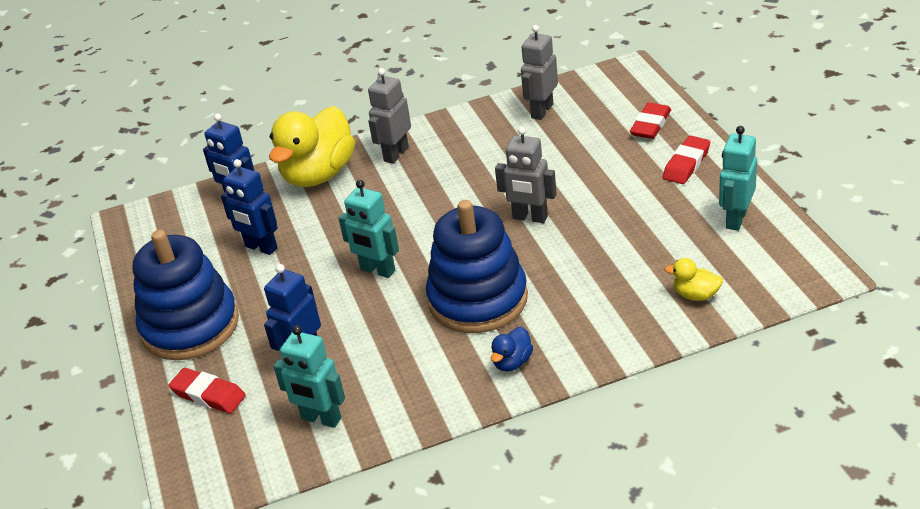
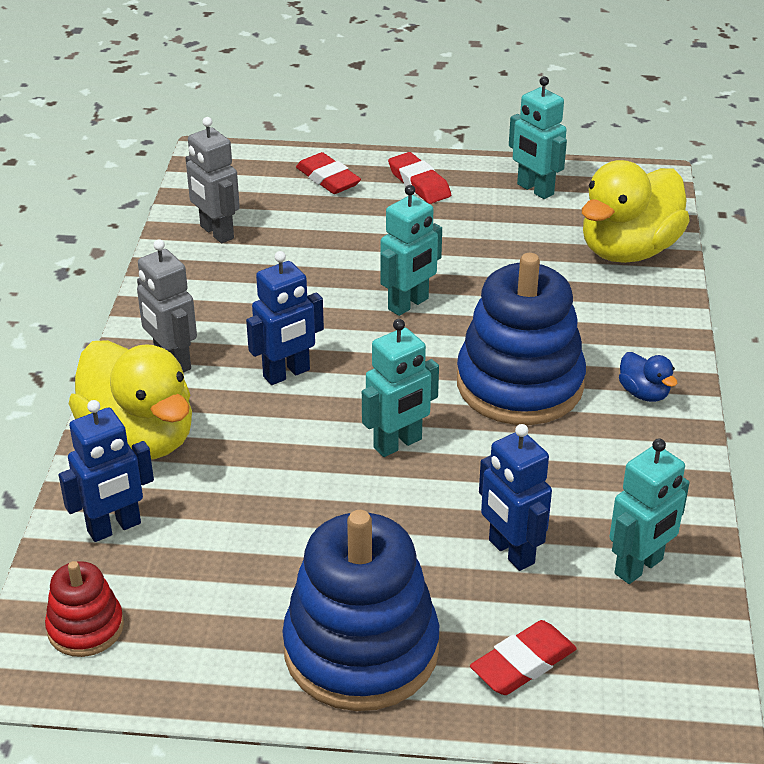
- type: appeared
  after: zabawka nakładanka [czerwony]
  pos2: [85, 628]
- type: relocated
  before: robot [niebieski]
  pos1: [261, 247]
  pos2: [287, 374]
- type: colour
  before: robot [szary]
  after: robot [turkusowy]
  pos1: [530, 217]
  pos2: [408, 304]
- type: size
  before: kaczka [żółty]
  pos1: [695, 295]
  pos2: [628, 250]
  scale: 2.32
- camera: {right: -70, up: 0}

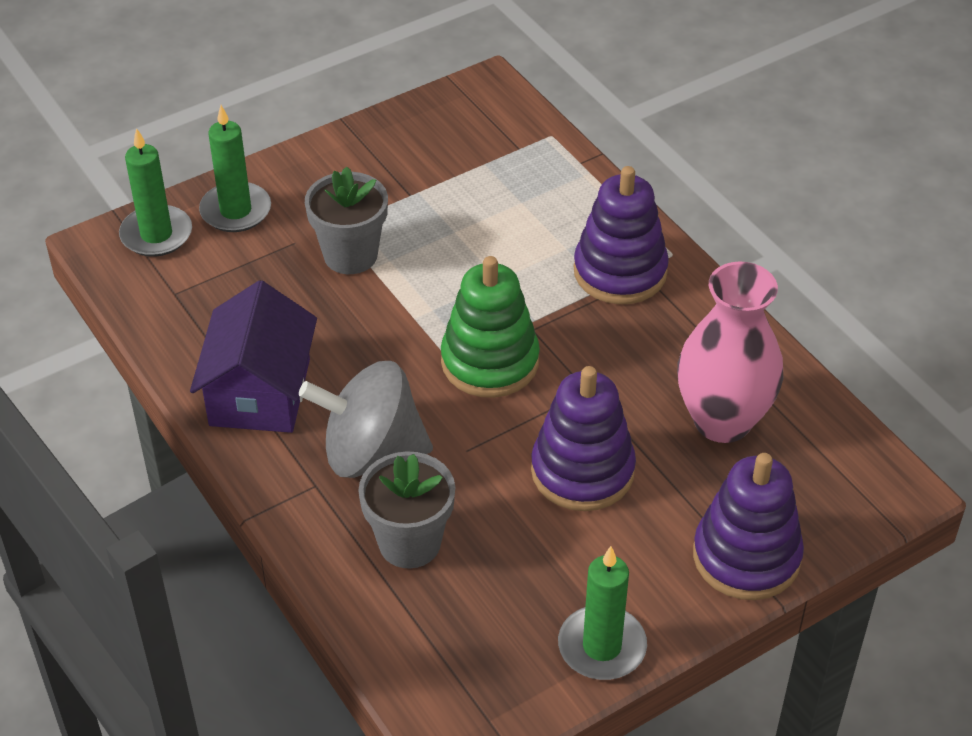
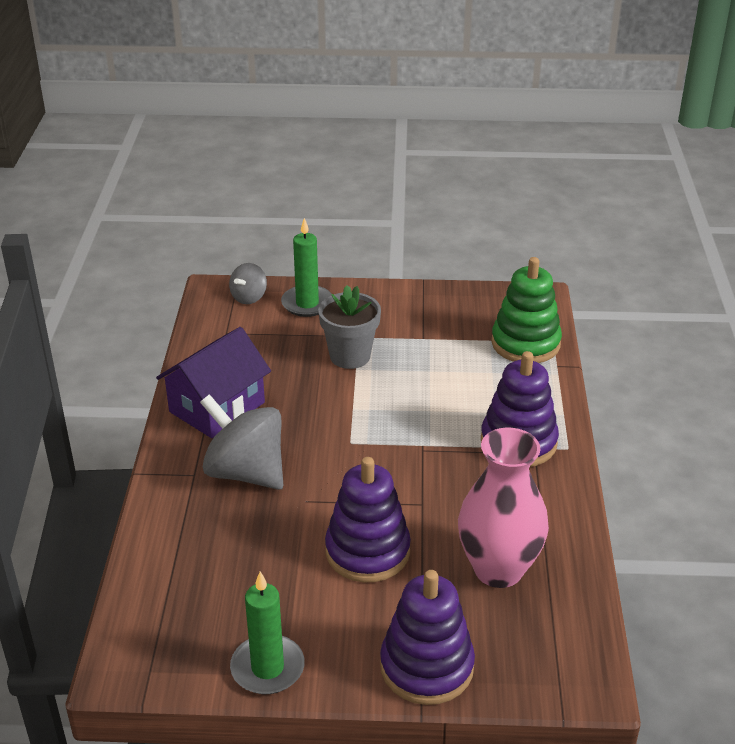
- type: exchanged
  before: świeca [zielony]
  after: bączek [szary]
  pos1: [156, 234]
  pos2: [249, 297]
- type: relocated
  before: zabawka nakładanka [zielony]
  pos1: [490, 362]
  pos2: [525, 343]
- type: missing
  before: doniczka [szary]
  pos1: [409, 543]
- camera: {right: 35, up: -10}

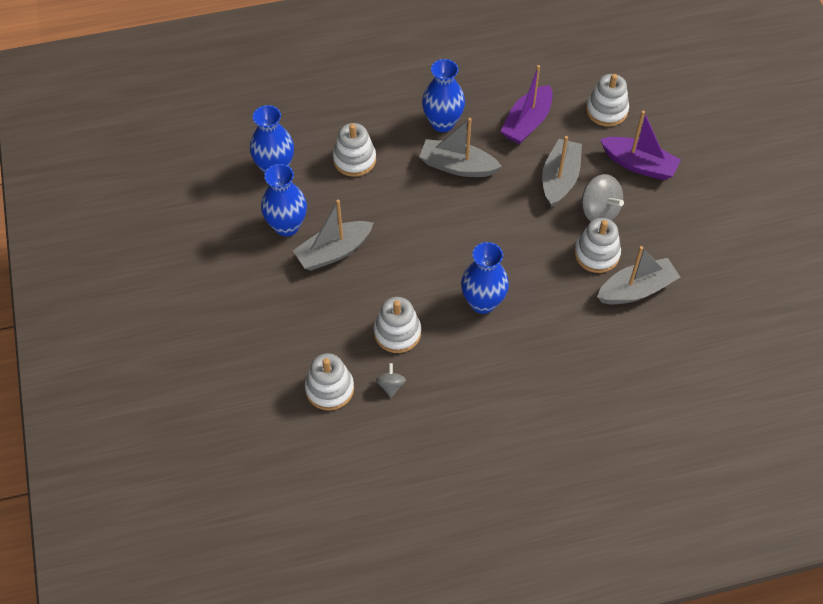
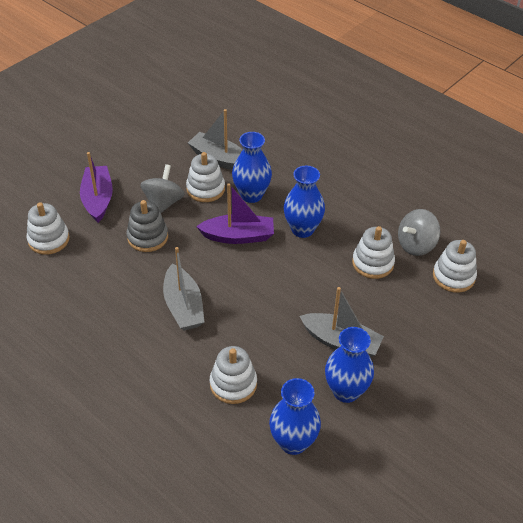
- type: exchanged
  before: łódka [szary]
  after: zabawka nakładanka [szary]
  pos1: [560, 179]
  pos2: [147, 237]
- type: relocated
  before: łódka [fioletowy]
  pos1: [527, 123]
  pos2: [238, 236]
- type: relocated
  before: wazon [niebieski]
  pos1: [442, 123]
  pos2: [251, 195]
- type: size
  before: bączek [szary]
  pos1: [391, 386]
  pos2: [416, 245]
  scale: 1.85
- camera: {right: -125, up: -10}

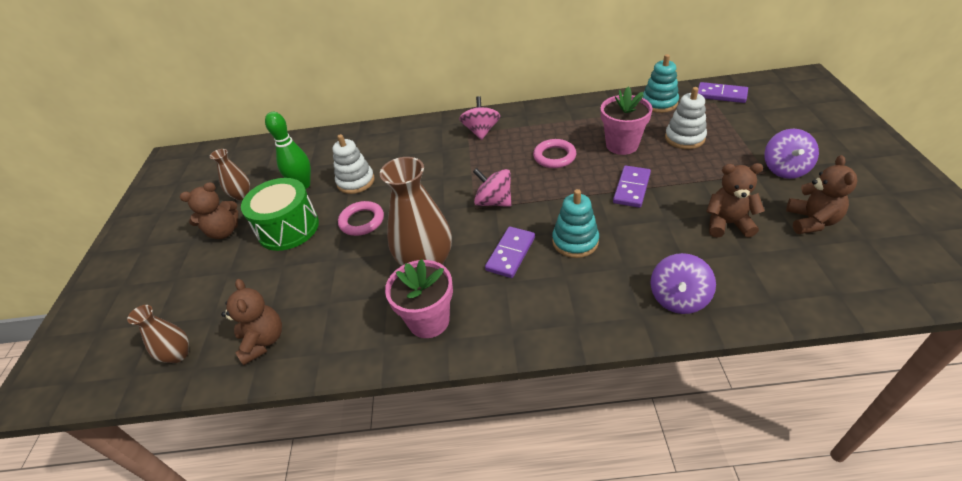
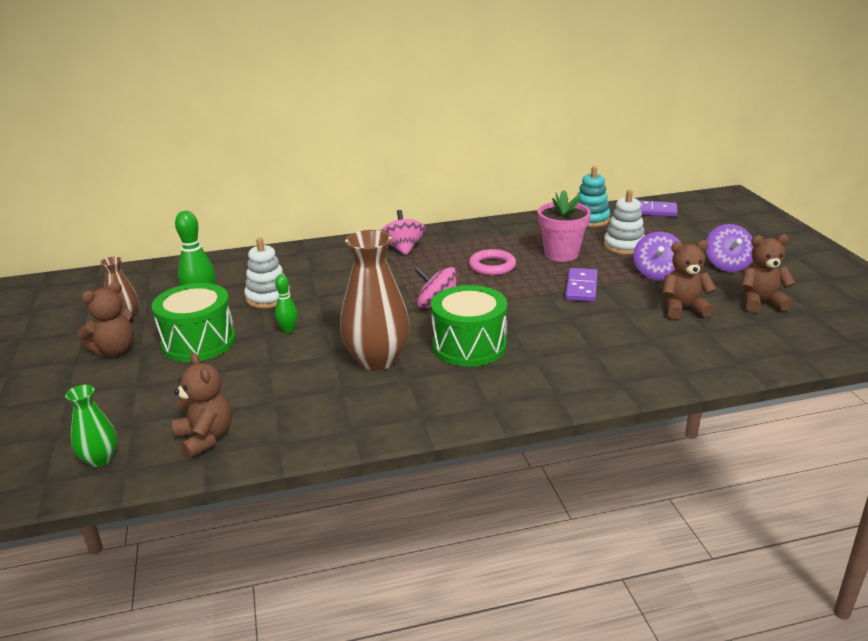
- type: colour
  before: wazon [brązowy]
  after: wazon [zielony]
  pos1: [178, 354]
  pos2: [100, 459]
- type: exchanged
  before: pierścień [różowy]
  after: kręgiel [zielony]
  pos1: [362, 221]
  pos2: [288, 330]
- type: exchanged
  before: kostka domina [fioletowy]
  after: bęben [zielony]
  pos1: [510, 254]
  pos2: [469, 346]
- type: relocated
  before: bączek [fioletowy]
  pos1: [678, 298]
  pos2: [657, 273]
- type: spun
  before: miś [brązowy]
  pos1: [811, 221]
  pos2: [760, 302]
  turn: -90
- type: missing
  before: doniczka [różowy]
  pos1: [429, 320]
- type: missing
  before: zabawka nakładanka [turkusowy]
  pos1: [575, 241]
- camera: {right: -15, up: -15}

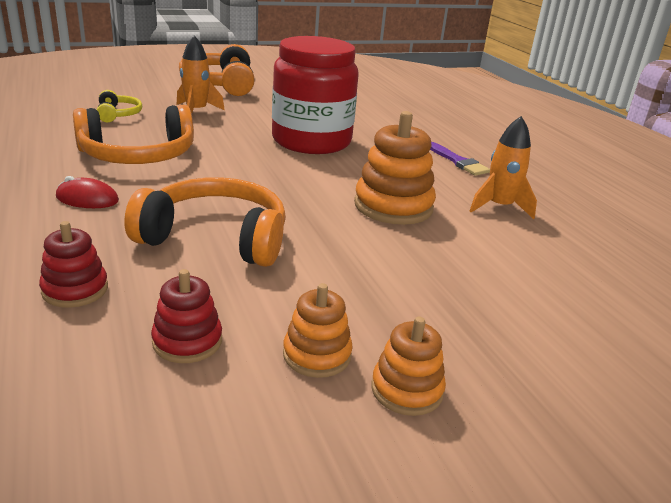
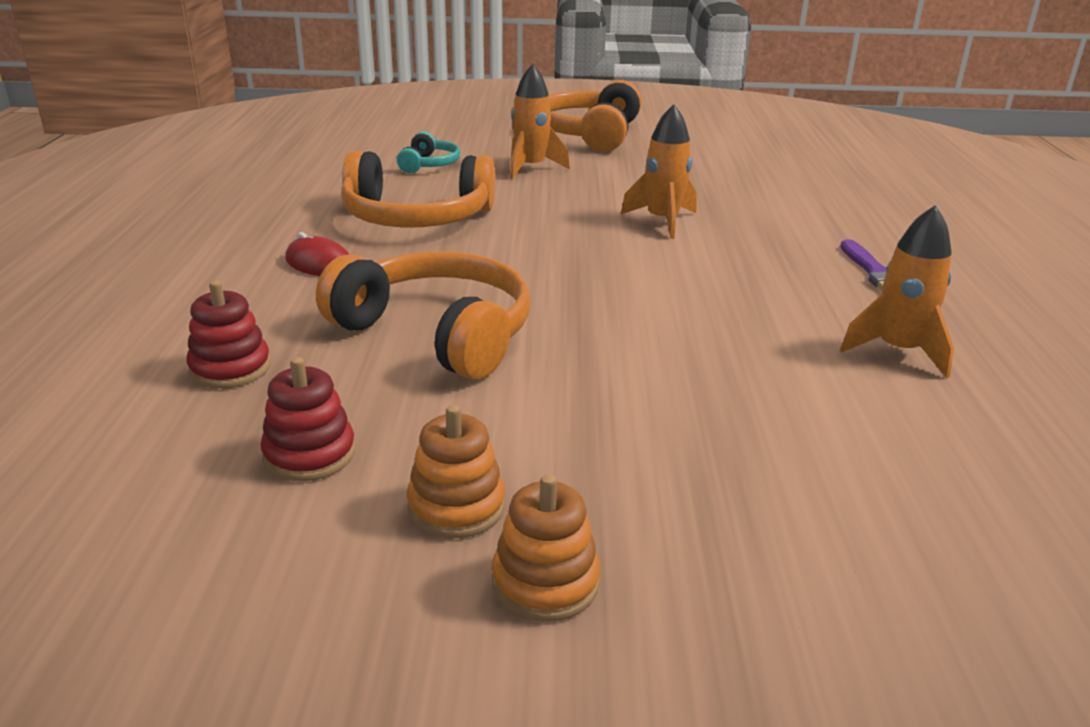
- type: colour
  before: słuchawki [żółty]
  after: słuchawki [turkusowy]
  pos1: [118, 114]
  pos2: [429, 164]
- type: exchanged
  before: słoik [czerwony]
  after: rakieta [pomarańczowy]
  pos1: [311, 141]
  pos2: [662, 221]
- type: missing
  before: zabawka nakładanka [pomarańczowy]
  pos1: [393, 206]
- camera: {right: 25, up: 0}

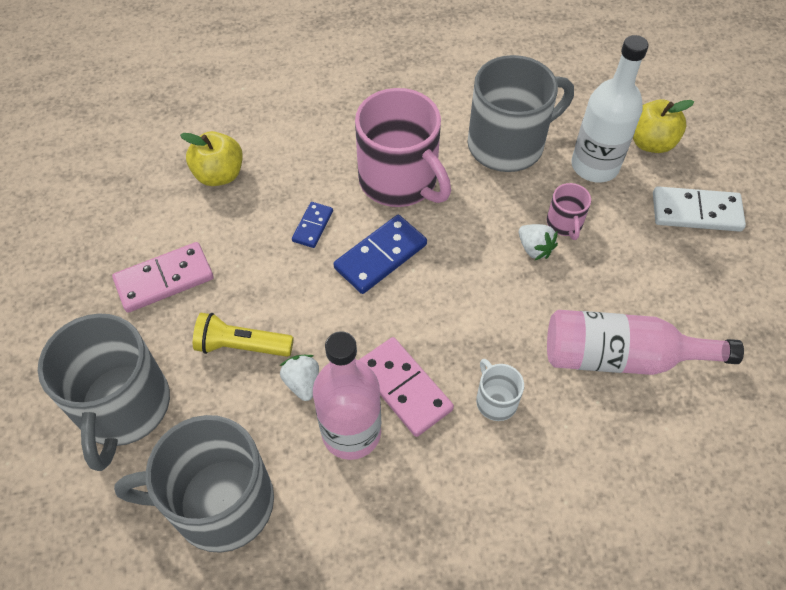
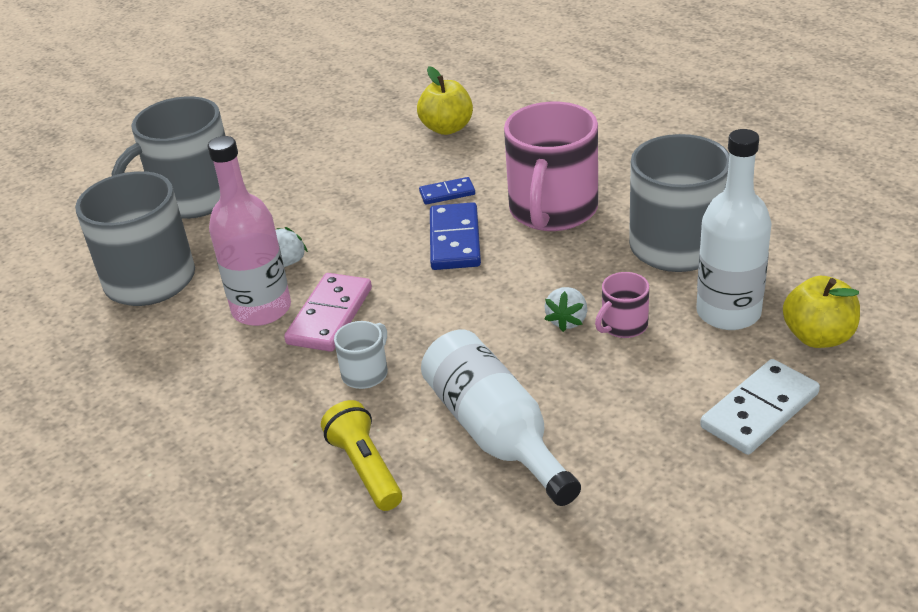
- type: relocated
  before: latarka [żółty]
  pos1: [241, 346]
  pos2: [365, 468]
- type: colour
  before: butelka [różowy]
  after: butelka [biały]
  pos1: [621, 356]
  pos2: [495, 432]
- type: spun
  before: kostka domina [niebieski]
  pos1: [380, 256]
  pos2: [455, 240]
  turn: 75
- type: spun
  before: kostka domina [biały]
  pos1: [696, 212]
  pos2: [760, 411]
  turn: 75
- type: missing
  before: kostka domina [różowy]
  pos1: [164, 279]
- camera: {right: 60, up: -20}

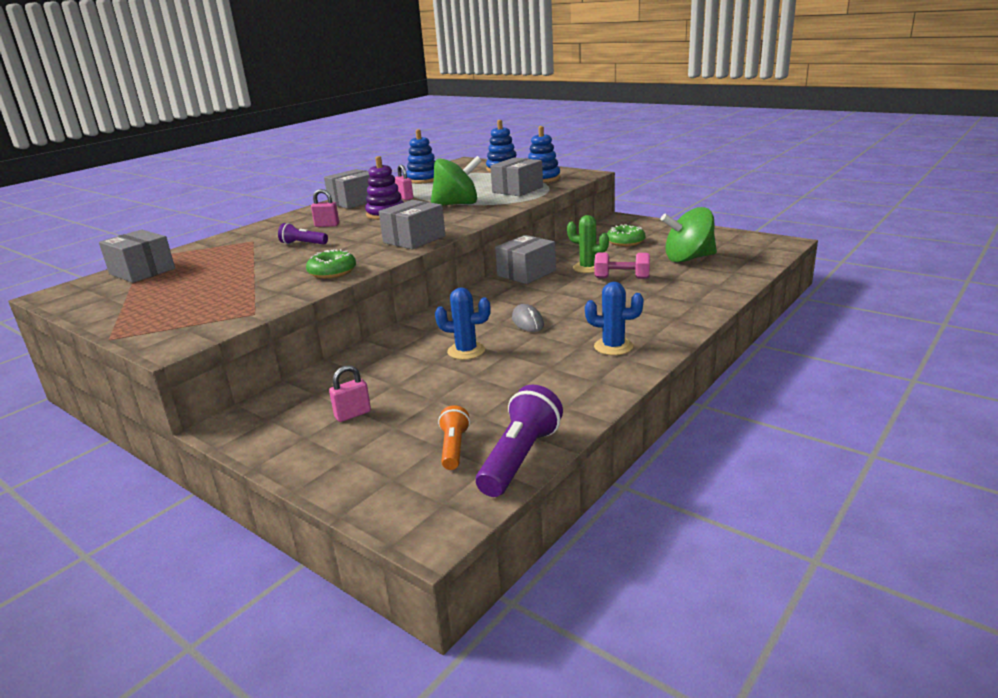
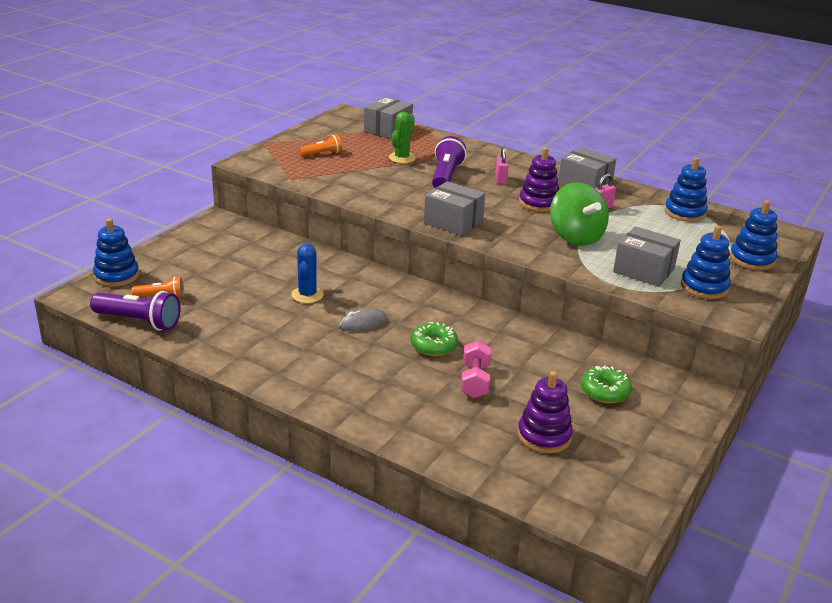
- type: appeared
  after: zabawka nakładanka [niebieski]
  pos2: [117, 276]
- type: appeared
  after: latarka [pomarańczowy]
  pos2: [322, 154]
- type: relocated
  before: kaktus [zielony]
  pos1: [588, 268]
  pos2: [402, 158]
- type: relocated
  before: donut [zielony]
  pos1: [332, 272]
  pos2: [433, 346]
- type: size
  before: latarka [fioletowy]
  pos1: [303, 244]
  pos2: [446, 176]
  scale: 1.7
- type: exchanged
  before: bączek [zielony]
  after: zabawka nakładanka [fioletowy]
  pos1: [688, 258]
  pos2: [544, 436]
- type: missing
  before: kłódka [różowy]
  pos1: [353, 414]
- type: missing
  before: pudełko [szary]
  pos1: [526, 273]
- type: missing
  before: kaktus [niebieski]
  pos1: [613, 347]
- camera: {right: 80, up: 5}

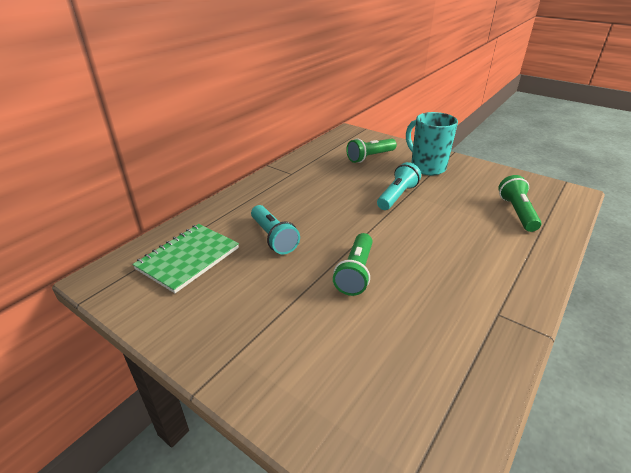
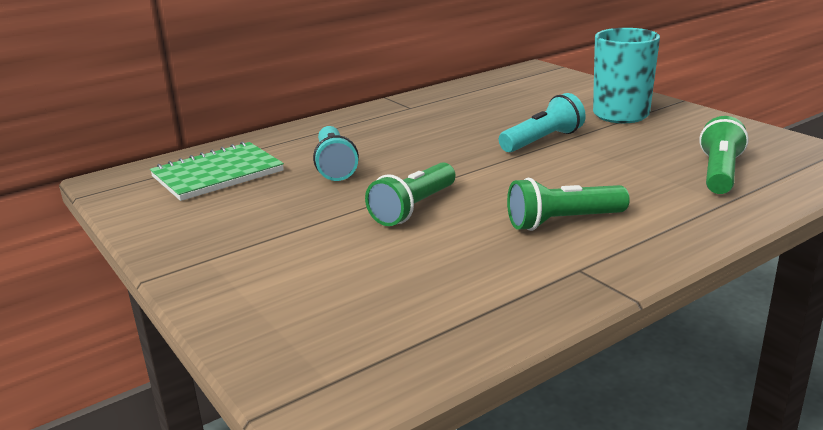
- type: relocated
  before: latarka [zielony]
  pos1: [370, 157]
  pos2: [563, 222]
- camera: {right: 20, up: -10}

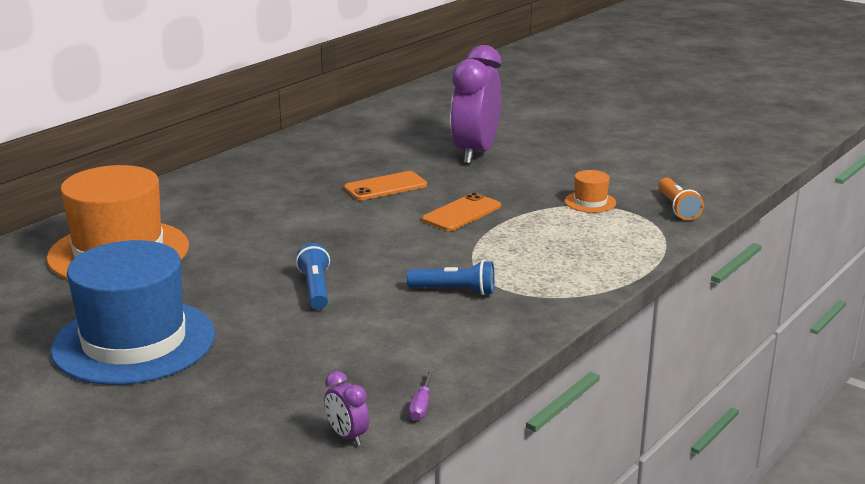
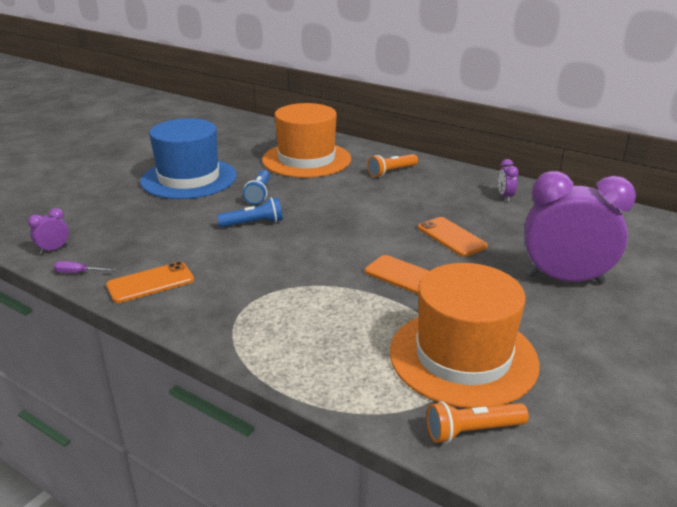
- type: appeared
  after: telefon [pomarańczowy]
  pos2: [150, 283]
- type: relocated
  before: latarka [niebieski]
  pos1: [455, 291]
  pos2: [259, 194]
- type: appeared
  after: latarka [pomarańczowy]
  pos2: [391, 172]
- type: size
  before: kapelusz [pomarańczowy]
  pos1: [590, 202]
  pos2: [463, 357]
  scale: 2.46
- type: appeared
  after: budzik [fioletowy]
  pos2: [505, 197]
- camera: {right: 85, up: 5}

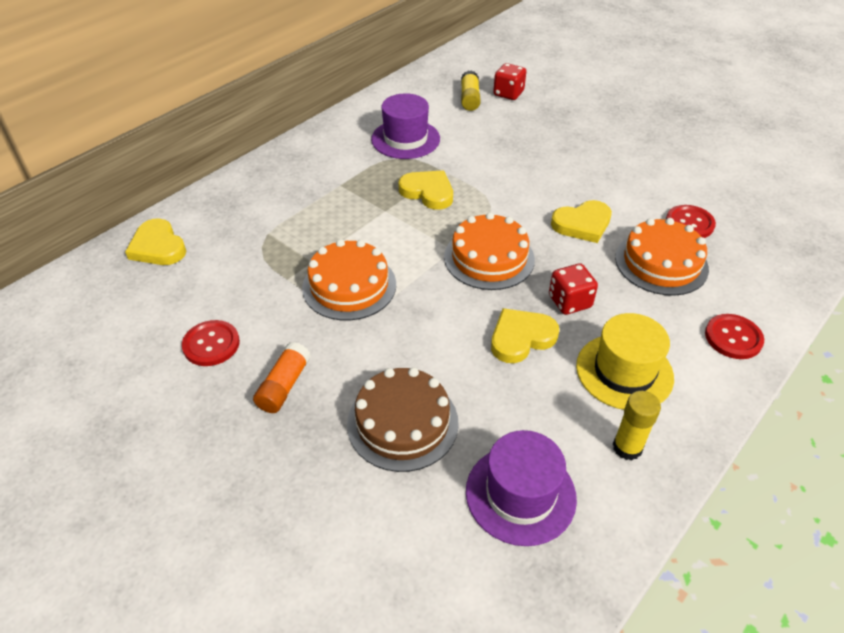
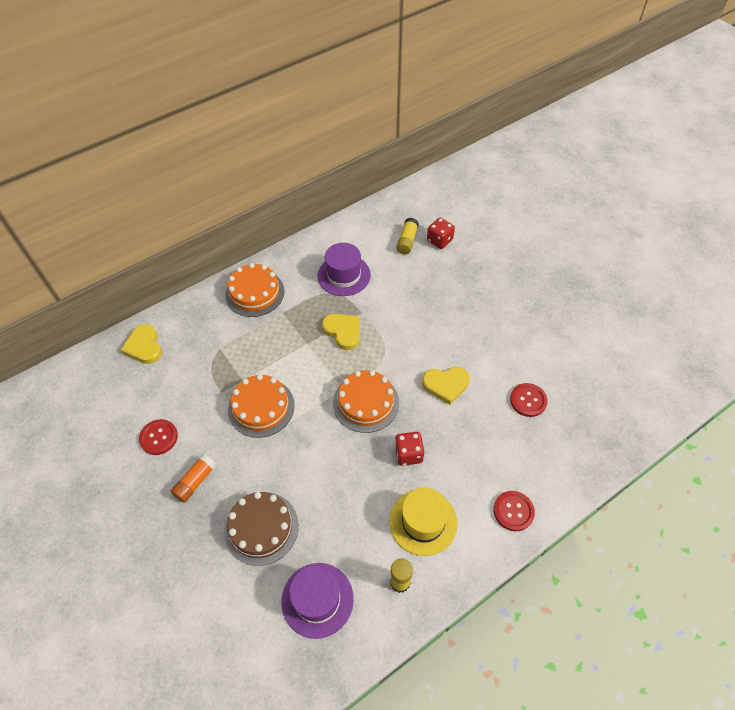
- type: relocated
  before: tort [pomarańczowy]
  pos1: [661, 263]
  pos2: [254, 293]
- type: missing
  before: serce [żółty]
  pos1: [521, 338]
- camera: {right: 15, up: 10}

